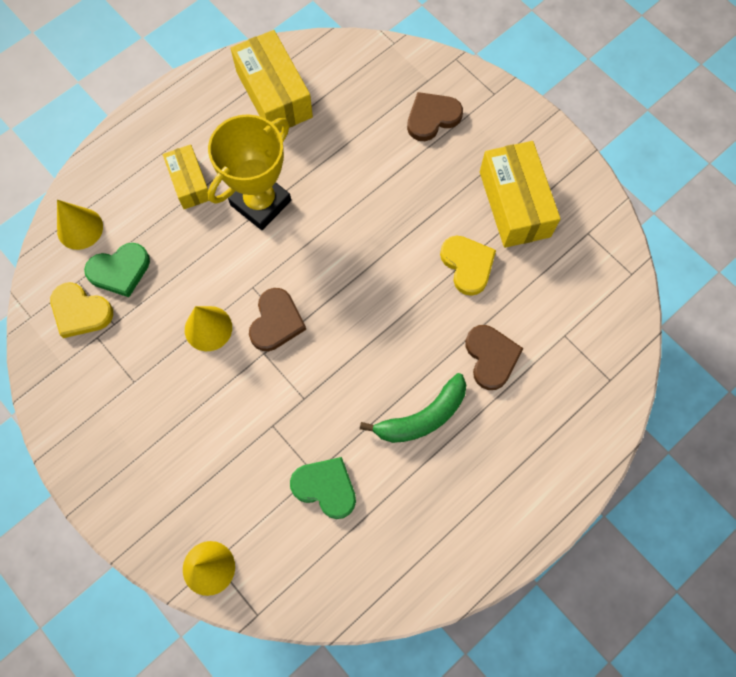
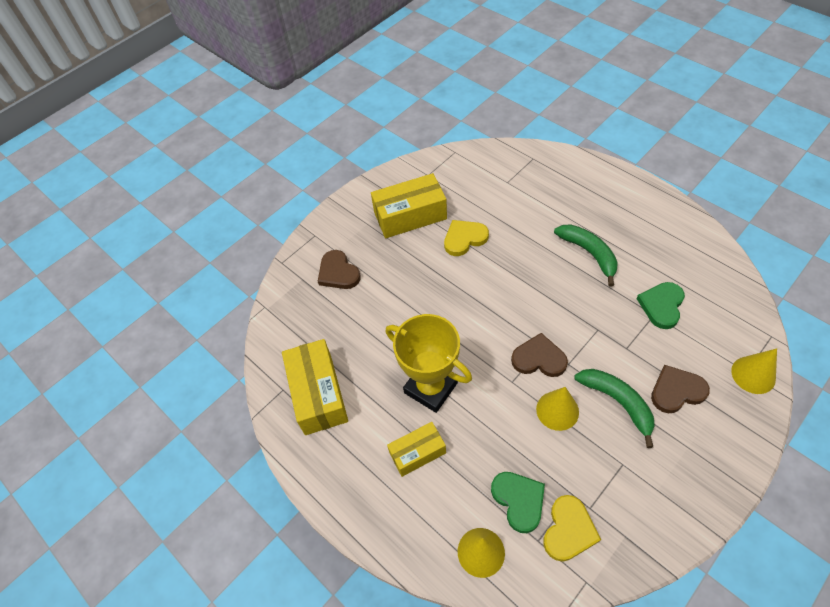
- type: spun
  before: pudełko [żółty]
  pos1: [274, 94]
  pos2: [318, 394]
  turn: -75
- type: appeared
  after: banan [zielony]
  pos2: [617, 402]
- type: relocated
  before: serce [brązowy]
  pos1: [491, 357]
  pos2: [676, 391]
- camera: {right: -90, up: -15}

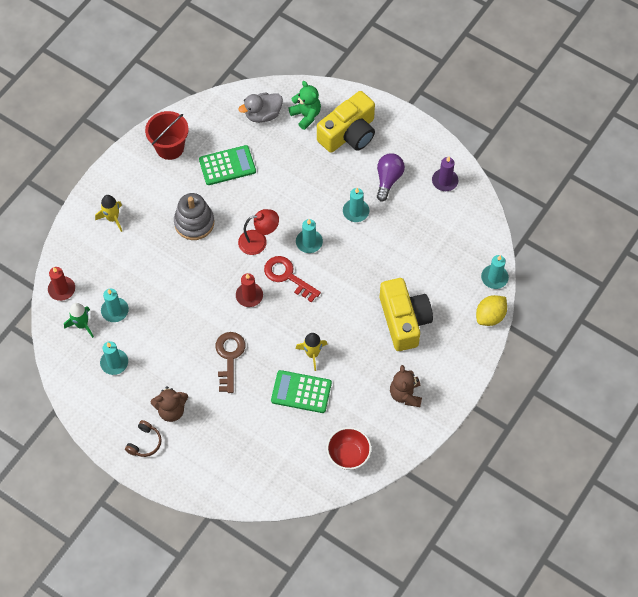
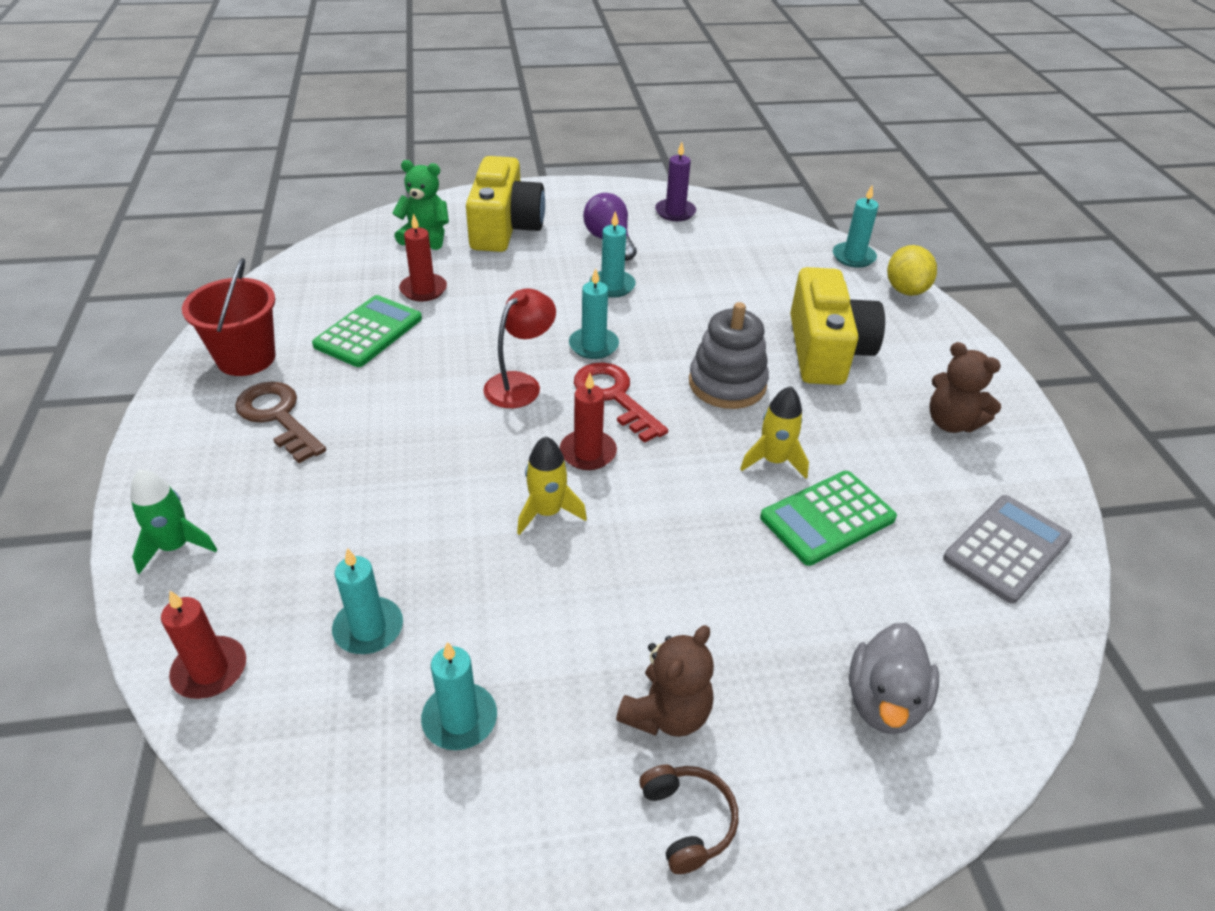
- type: relocated
  before: rakieta [zielony]
  pos1: [82, 324]
  pos2: [175, 546]
- type: relocated
  before: klucz [brązowy]
  pos1: [229, 357]
  pos2: [278, 417]
- type: appeared
  after: świeca [czerwony]
  pos2: [423, 290]
- type: relocated
  before: rakieta [żółty]
  pos1: [112, 218]
  pos2: [547, 512]
- type: spun
  before: klucz [czerwony]
  pos1: [287, 276]
  pos2: [614, 397]
  turn: 60
- type: relocated
  before: zabawka nakładanka [szary]
  pos1: [194, 223]
  pos2: [727, 384]
- type: spun
  before: aparat fotograficzny [żółty]
  pos1: [404, 320]
  pos2: [826, 350]
  turn: 60
- type: relocated
  before: kaczka [szary]
  pos1: [263, 115]
  pos2: [884, 701]
- type: exchanged
  before: miska [czerwony]
  after: kalkulator [szary]
  pos1: [348, 455]
  pos2: [1007, 549]
- camera: {right: -45, up: -20}

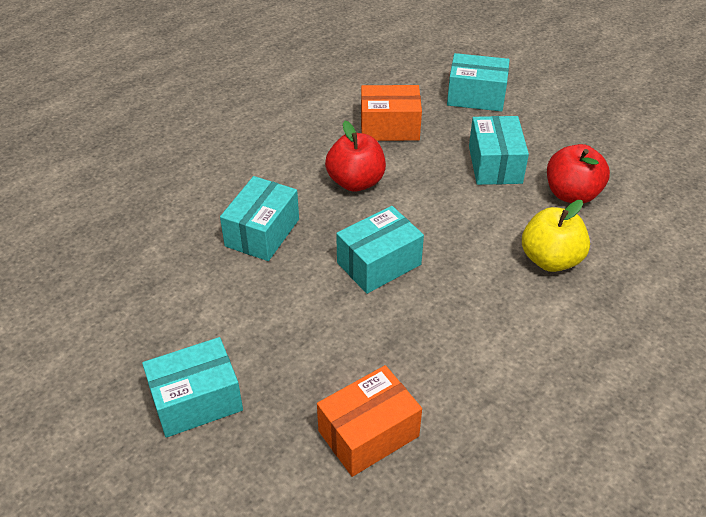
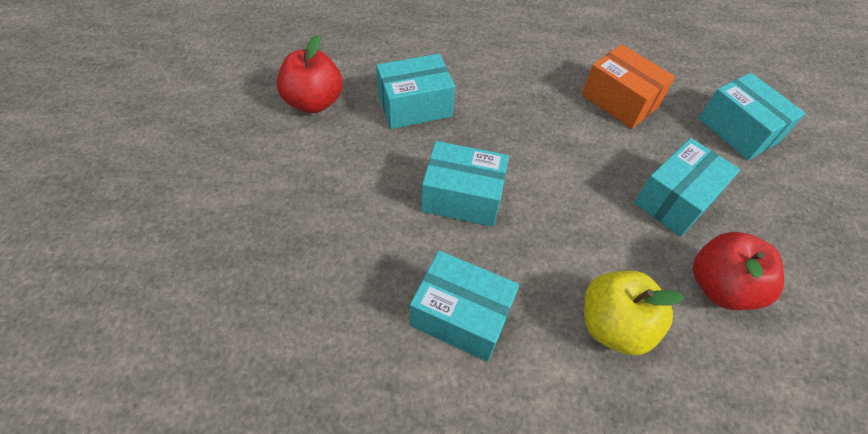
- type: relocated
  before: jabłko [czerwony]
  pos1: [356, 182]
  pos2: [314, 102]
- type: relocated
  before: pudełko [turkusowy]
  pos1: [196, 401]
  pos2: [461, 316]
- type: missing
  before: pudełko [pomarańczowy]
  pos1: [368, 433]
- camera: {right: 45, up: 10}

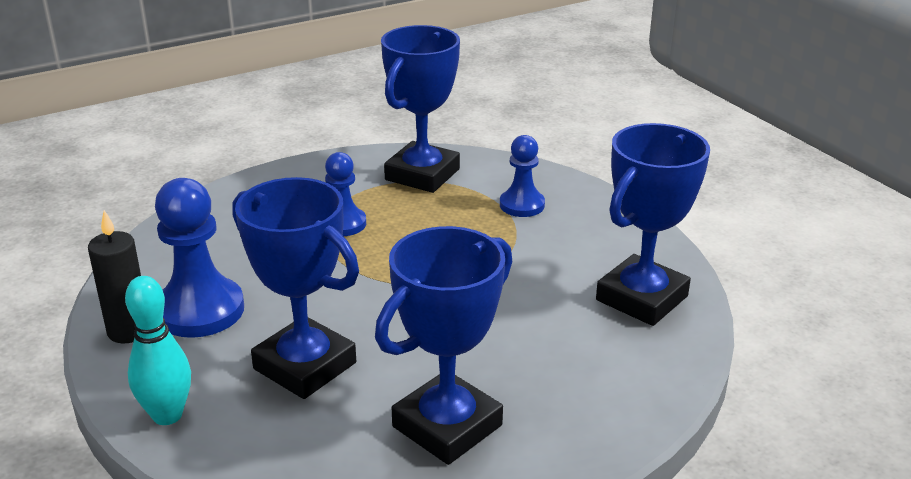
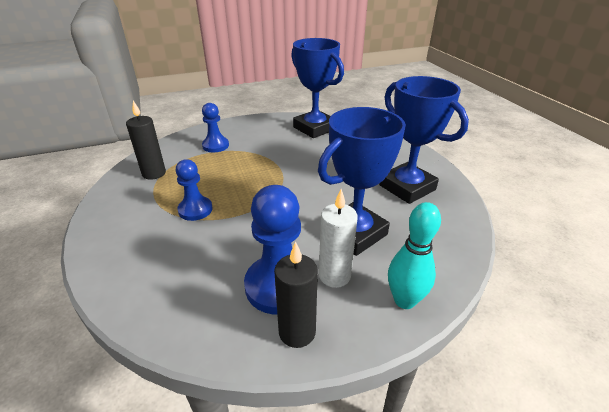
- type: exchanged
  before: puchar [niebieski]
  after: świeca [czarny]
  pos1: [422, 174]
  pos2: [154, 173]
- type: appeared
  after: świeca [biały]
  pos2: [334, 276]
- camera: {right: -80, up: 5}

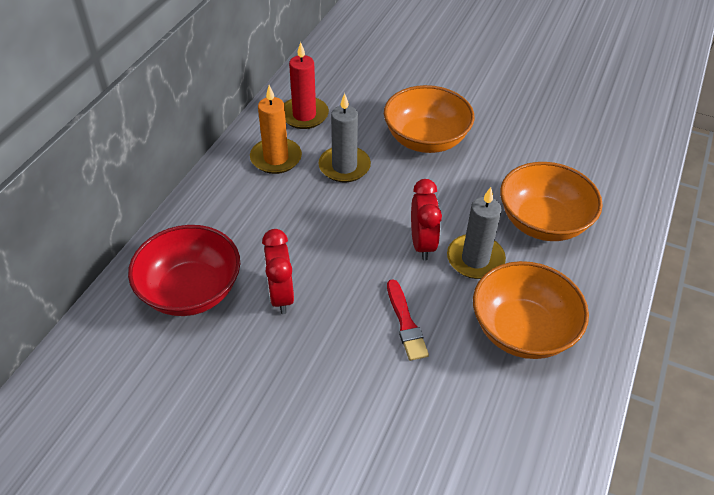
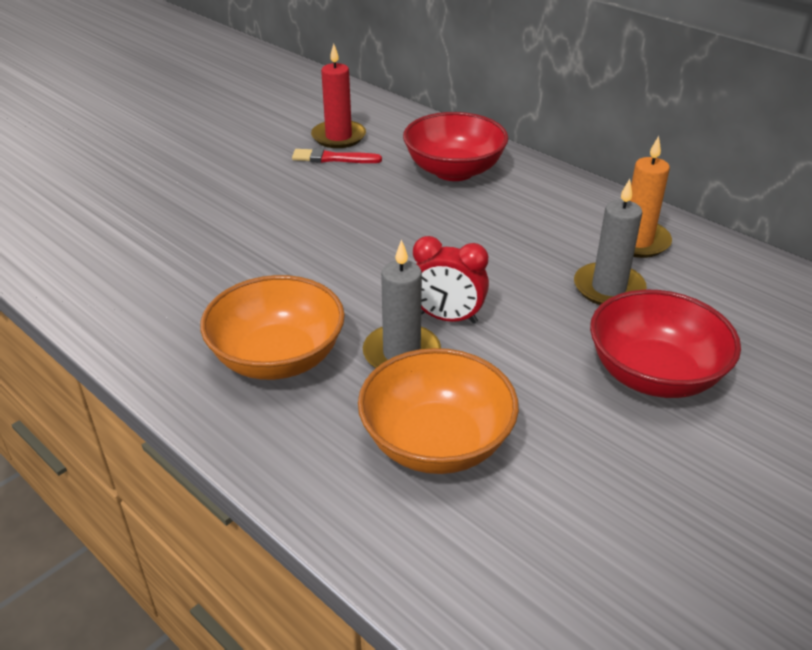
- type: relocated
  before: pędzel [czerwony]
  pos1: [406, 323]
  pos2: [333, 158]
- type: relocated
  before: świeca [czerwony]
  pos1: [304, 115]
  pos2: [338, 137]
- type: colour
  before: miska [pomarańczowy]
  after: miska [czerwony]
  pos1: [426, 139]
  pos2: [654, 375]
- type: missing
  before: budzik [czerwony]
  pos1: [281, 295]
- camera: {right: 110, up: -10}

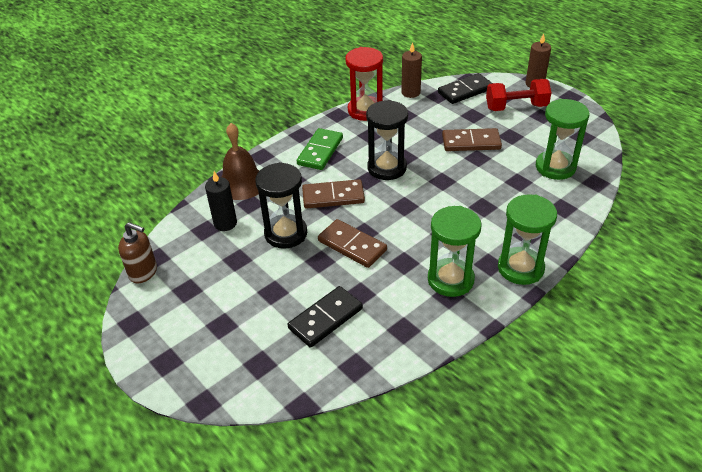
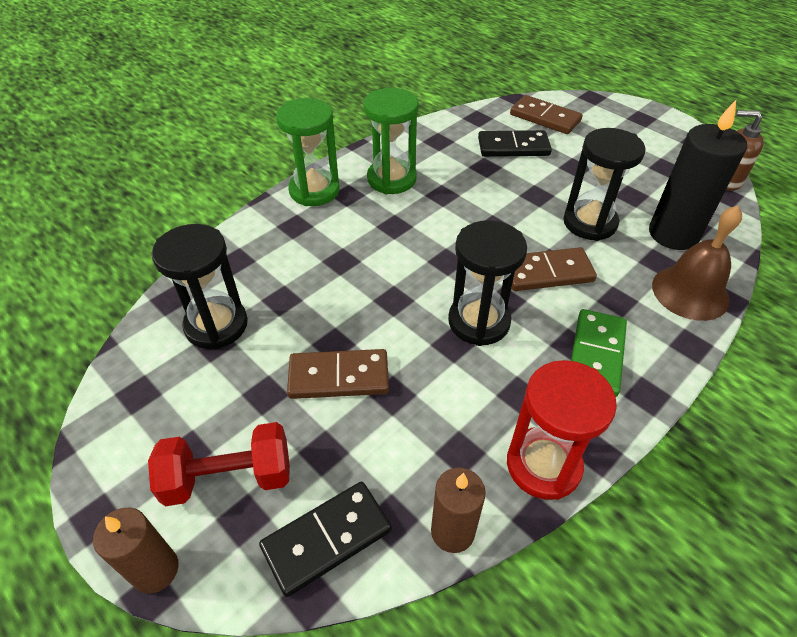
- type: colour
  before: klepsydra [zielony]
  after: klepsydra [czarny]
  pos1: [555, 167]
  pos2: [216, 325]
- type: spun
  before: kostka domina [czarny]
  pos1: [325, 318]
  pos2: [513, 147]
  turn: 45
- type: relocated
  before: kostka domina [brązowy]
  pos1: [352, 245]
  pos2: [545, 118]
- type: size
  before: świeca [czarny]
  pos1: [225, 223]
  pos2: [673, 234]
  scale: 1.66
- camera: {right: 175, up: 5}

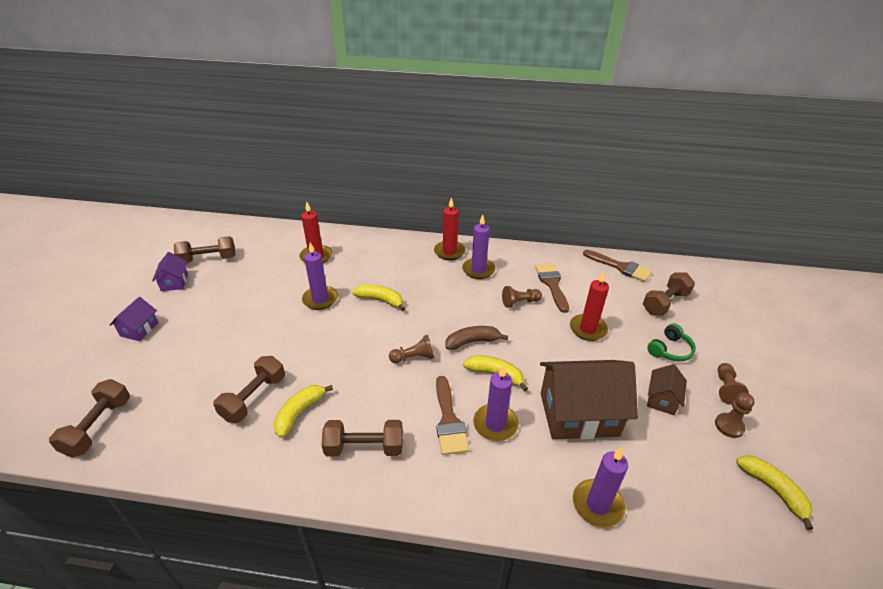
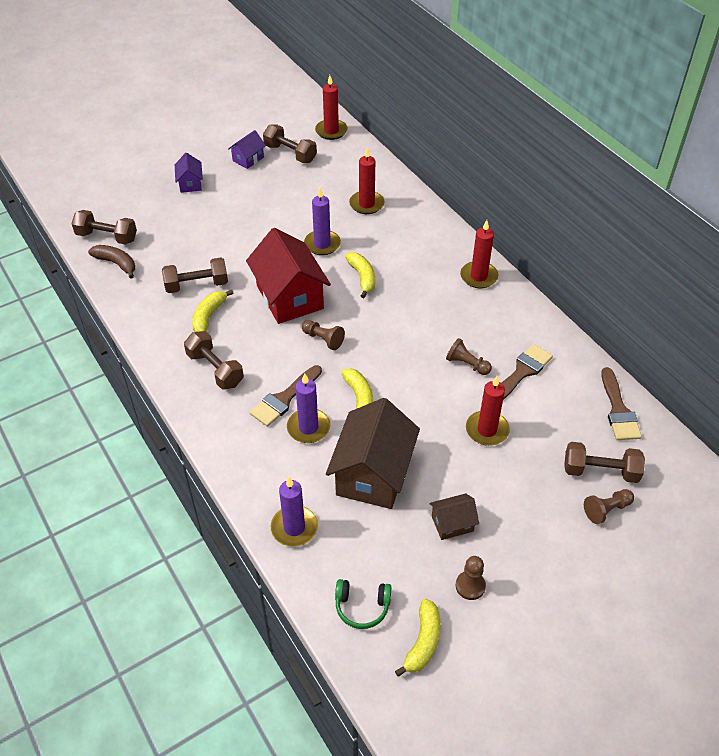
- type: spun
  before: hantel [brązowy]
  pos1: [98, 427]
  pos2: [107, 237]
  turn: 45
- type: relocated
  before: banan [brązowy]
  pos1: [472, 341]
  pos2: [116, 263]
- type: spun
  before: domek [fioletowy]
  pos1: [139, 329]
  pos2: [190, 183]
  turn: -75
- type: spun
  before: banan [żółty]
  pos1: [299, 412]
  pos2: [209, 316]
  turn: -60
- type: appeared
  after: domek [czerwony]
  pos2: [290, 297]
- type: appeared
  after: świeca [czerwony]
  pos2: [331, 131]
- type: spun
  before: domek [brązowy]
  pos1: [578, 414]
  pos2: [373, 474]
  turn: 60
- type: relocated
  before: słuchawki [zielony]
  pos1: [670, 350]
  pos2: [362, 606]
- type: relocated
  before: pionek [brązowy]
  pos1: [726, 389]
  pos2: [606, 510]
- type: missing
  before: świeca [fioletowy]
  pos1: [478, 270]
- camera: {right: 50, up: 10}

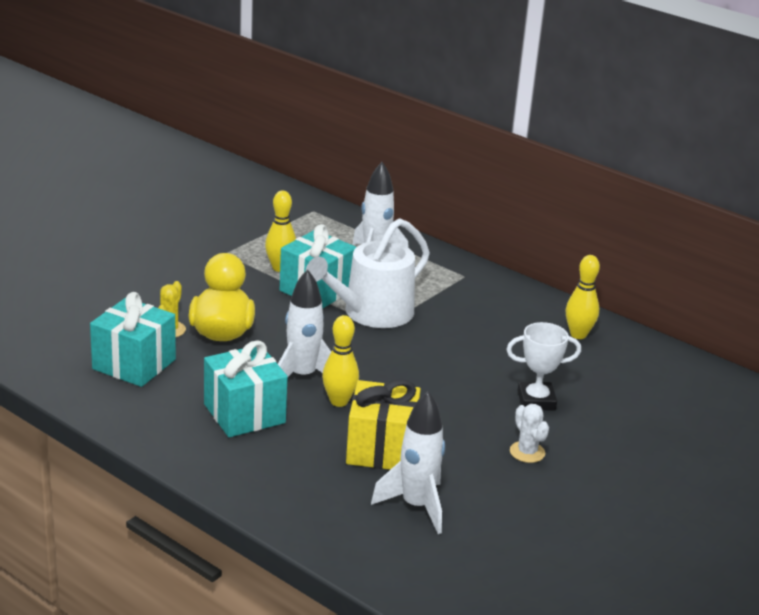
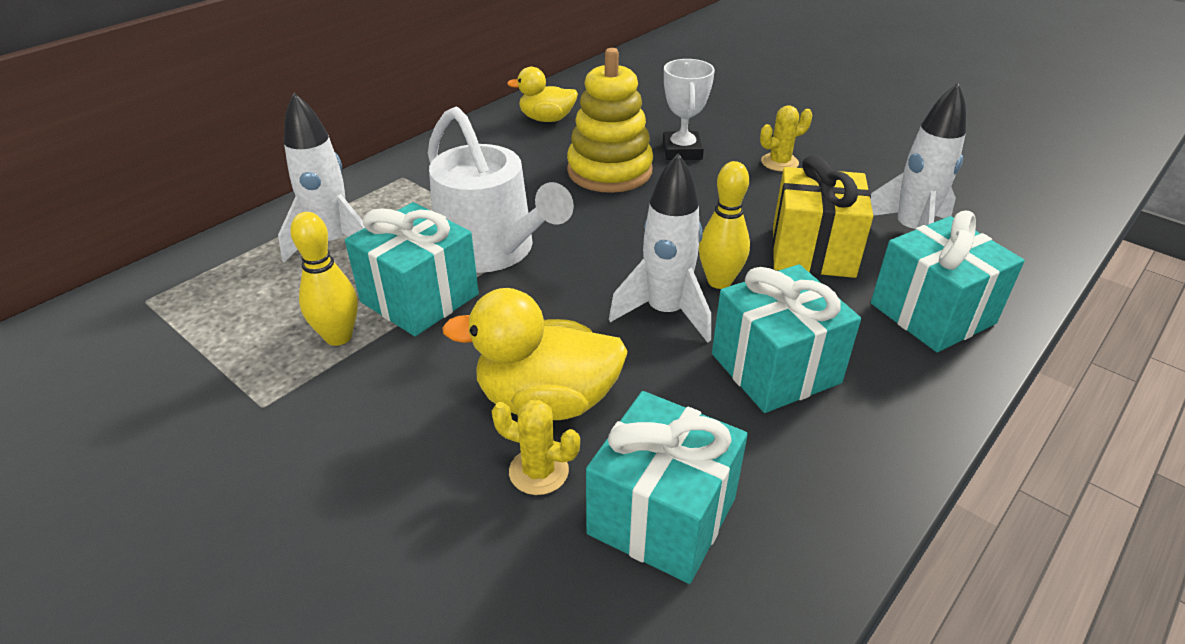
- type: exchanged
  before: kręgiel [żółty]
  after: kaczka [żółty]
  pos1: [578, 334]
  pos2: [546, 119]
- type: appeared
  after: zabawka nakładanka [żółty]
  pos2: [609, 171]
- type: colour
  before: kaktus [biały]
  after: kaktus [żółty]
  pos1: [527, 452]
  pos2: [779, 162]
- type: appeared
  after: prezent [turkusowy]
  pos2: [932, 313]
- camera: {right: -85, up: 10}

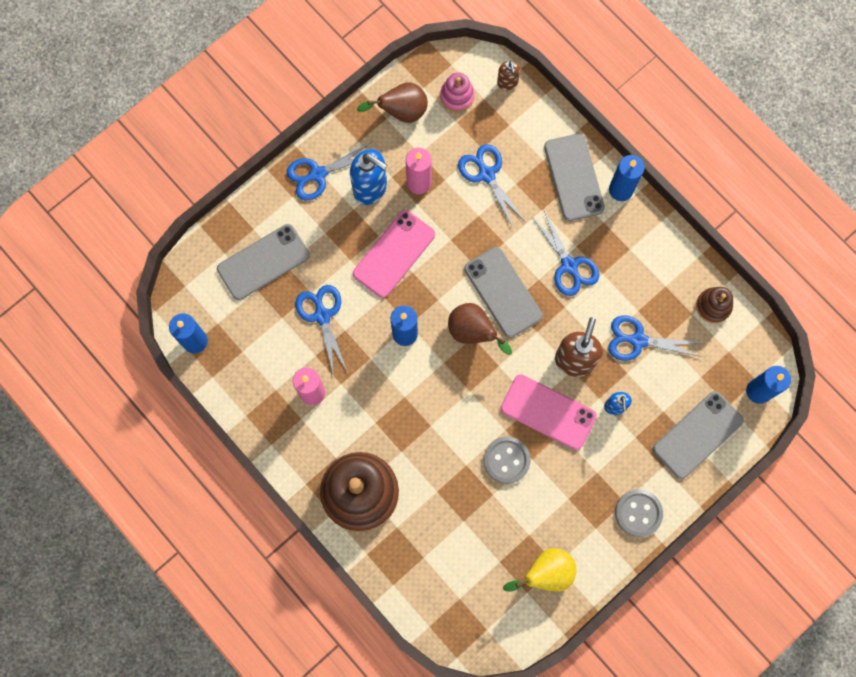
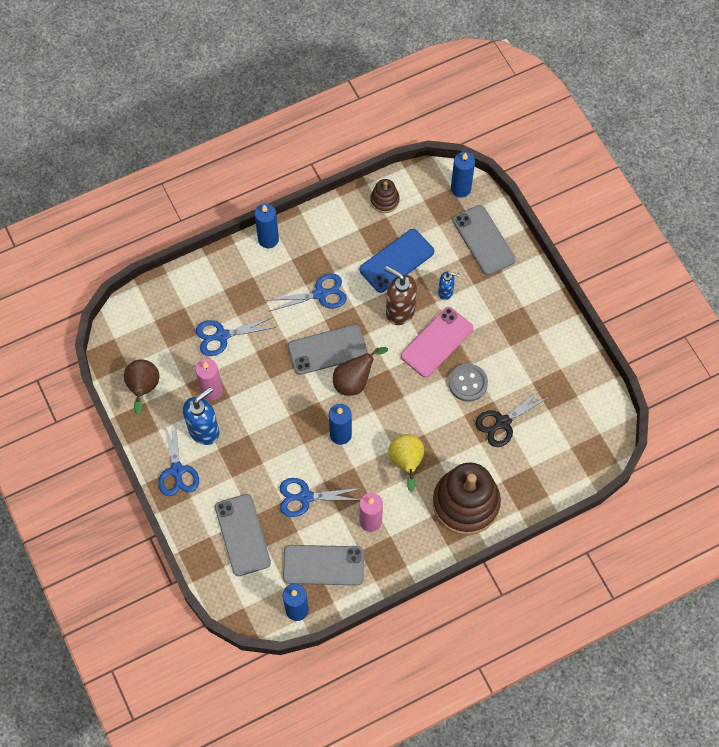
- type: relocated
  before: telefon [szary]
  pos1: [574, 177]
  pos2: [323, 565]
- type: exchanged
  before: nożyczki [niebieski]
  after: telefon [niebieski]
  pos1: [638, 340]
  pos2: [397, 261]
- type: relocated
  before: gruszka [żółty]
  pos1: [546, 573]
  pos2: [406, 463]
- type: appeared
  after: nożyczki [czarny]
  pos2: [503, 422]
- type: missing
  before: telefon [różowy]
  pos1: [394, 254]
- type: missing
  before: zabawka nakładanka [różowy]
  pos1: [457, 96]
- type: missing
  before: dozownik mydła [brązowy]
  pos1: [507, 83]
- type: missing
  before: guzik [szary]
  pos1: [638, 513]
- camera: {right: -75, up: -10}

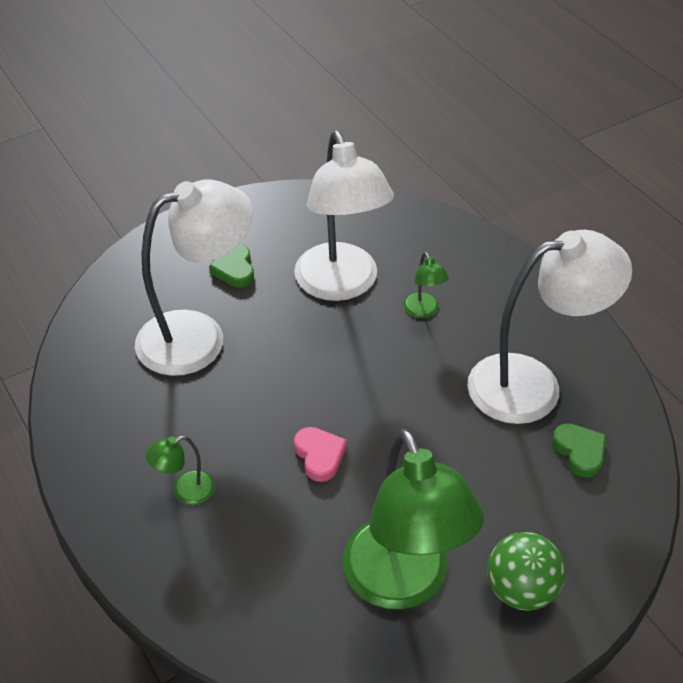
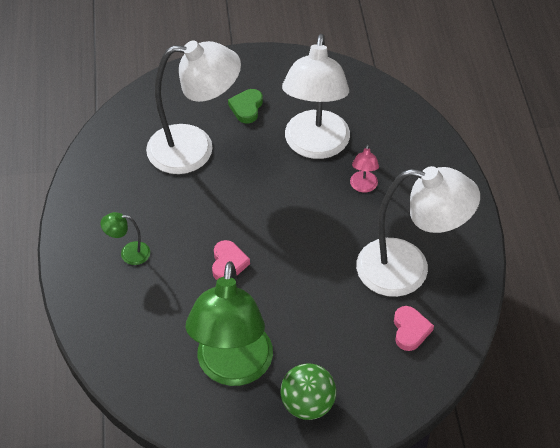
- type: colour
  before: lampka [zielony]
  after: lampka [różowy]
  pos1: [423, 311]
  pos2: [363, 187]
- type: colour
  before: serce [zielony]
  after: serce [różowy]
  pos1: [579, 452]
  pos2: [410, 330]
- camera: {right: 25, up: 5}

